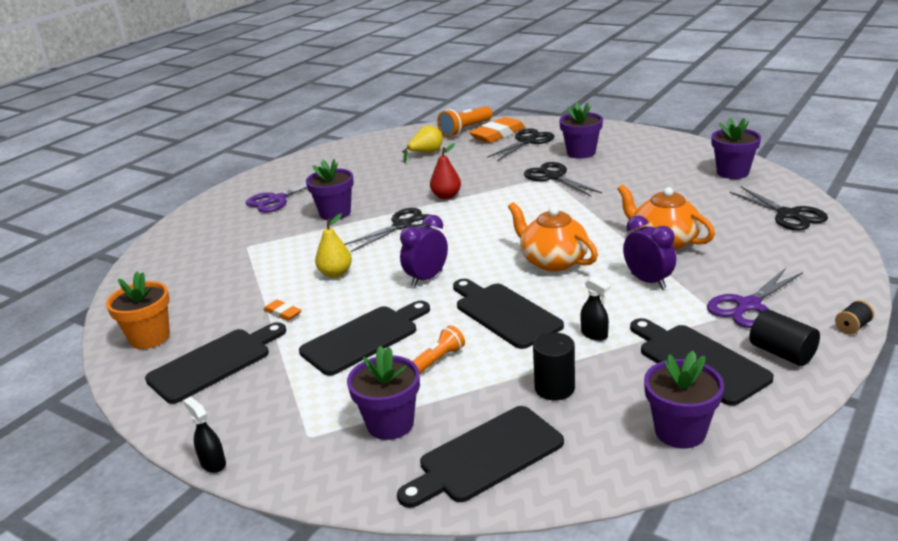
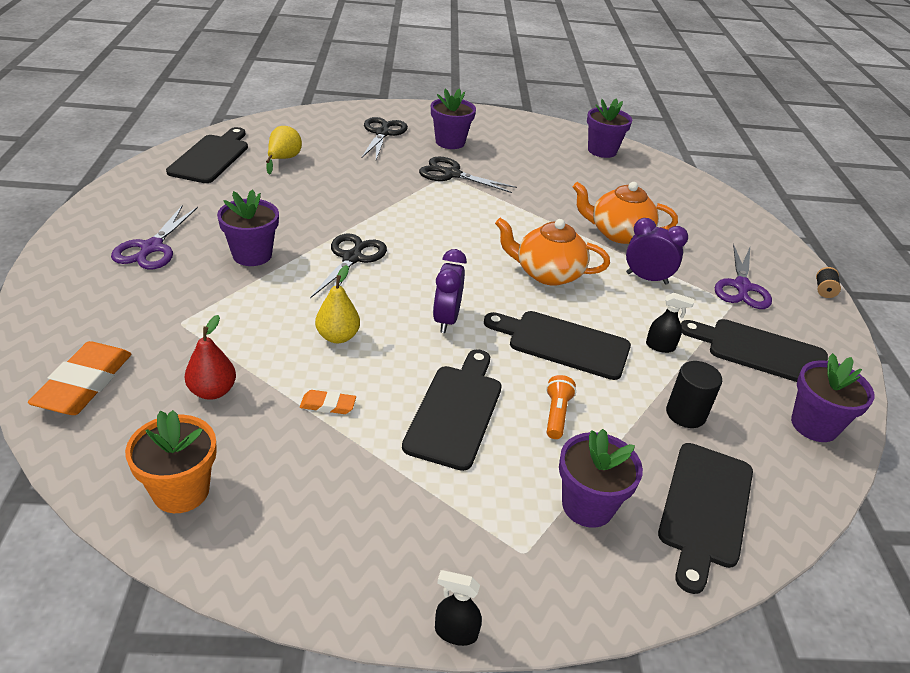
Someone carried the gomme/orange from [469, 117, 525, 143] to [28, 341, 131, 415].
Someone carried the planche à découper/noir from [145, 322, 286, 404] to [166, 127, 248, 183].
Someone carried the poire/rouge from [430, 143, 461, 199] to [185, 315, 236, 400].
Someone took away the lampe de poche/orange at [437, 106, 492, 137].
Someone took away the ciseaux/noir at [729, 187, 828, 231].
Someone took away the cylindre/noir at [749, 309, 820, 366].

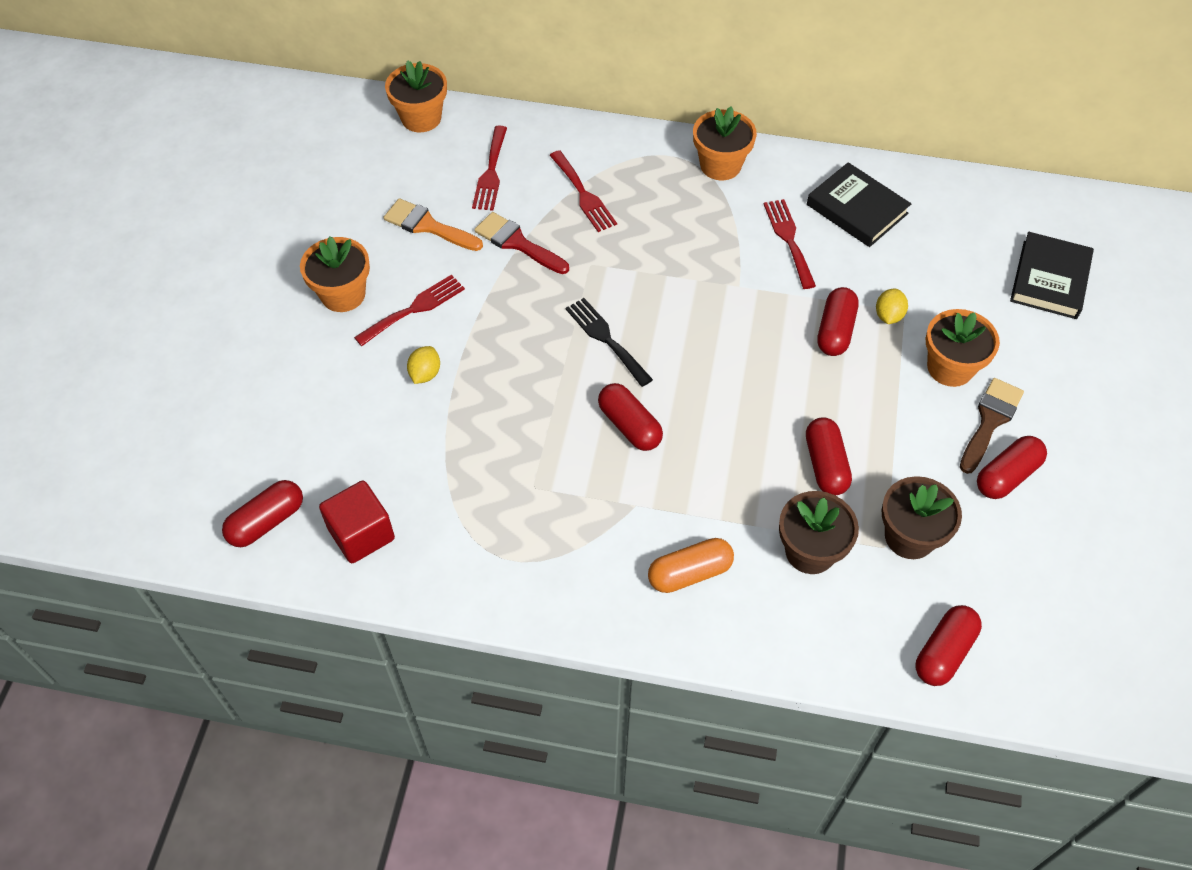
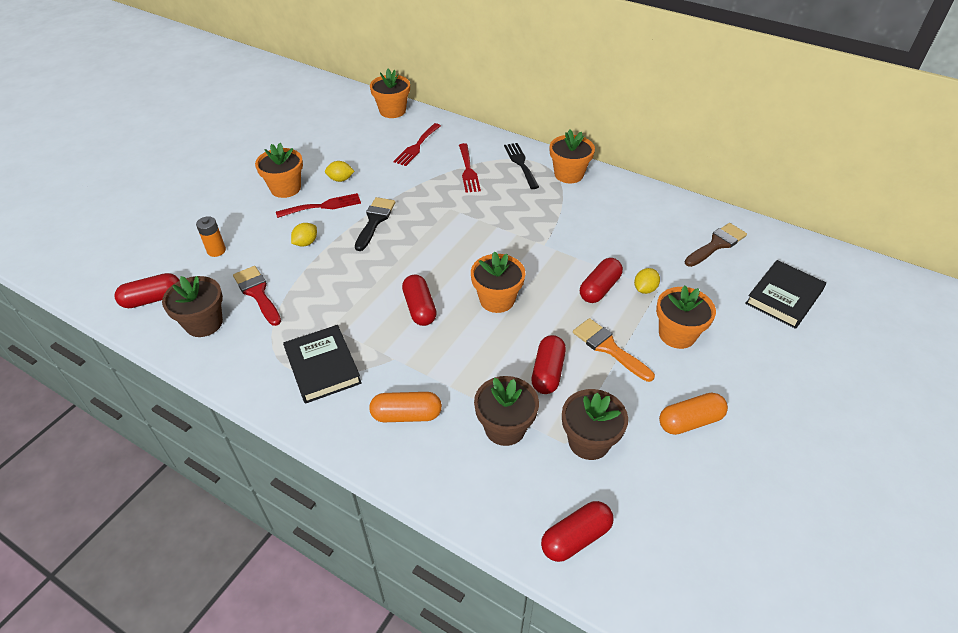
Someone swapped the cube/rouge at [319, 481, 395, 563] for the pot de fleurs/marron at [162, 276, 223, 337].
Someone put down the pile/orange at [196, 216, 226, 257].
Someone carried the pinceau/rouge from [474, 212, 569, 274] to [233, 266, 281, 326].
Someone carried the livre/noir from [807, 162, 911, 247] to [283, 325, 362, 404].
Someone put down the citron/jaune at [325, 161, 354, 182].
Someone put down the pinceau/noir at [355, 197, 395, 251].
Someone put down the pot de fleurs/orange at [471, 251, 525, 313].
Someone carried the fourchette/noir from [565, 298, 653, 387] to [504, 143, 539, 189].
Someone carried the pinceau/orange from [383, 198, 483, 251] to [573, 318, 655, 382].
Someone repainted the gélule/rouge at [977, 436, 1047, 499], which became the gélule/orange at [659, 393, 728, 435].
Someone carried the pinceau/marron from [960, 378, 1024, 474] to [685, 223, 747, 267].
Someone took away the fourchette/rouge at [764, 199, 816, 289].

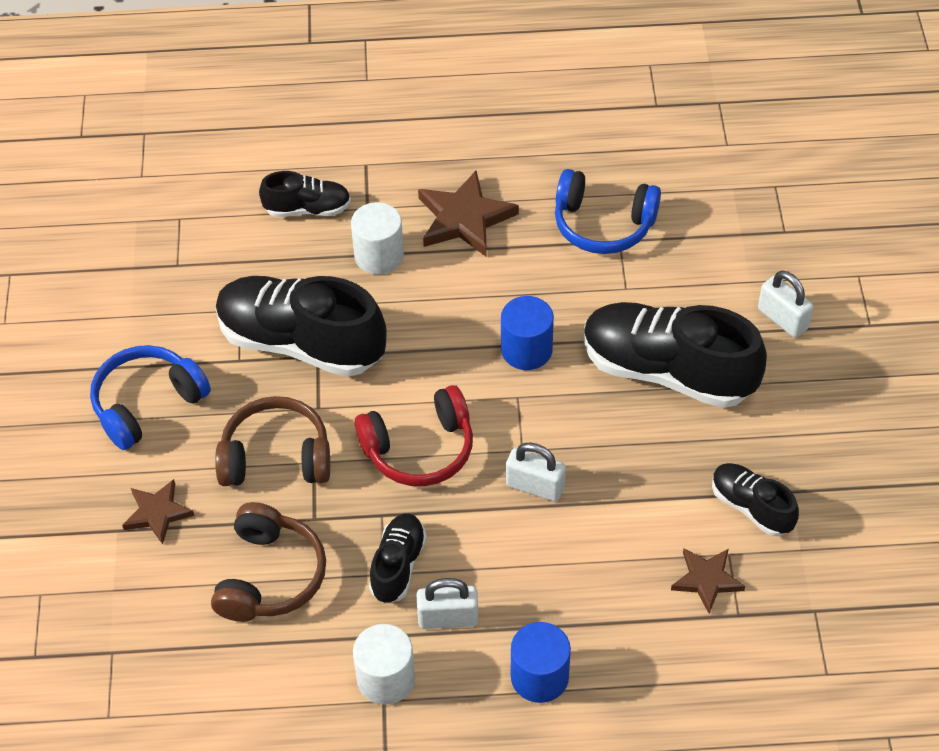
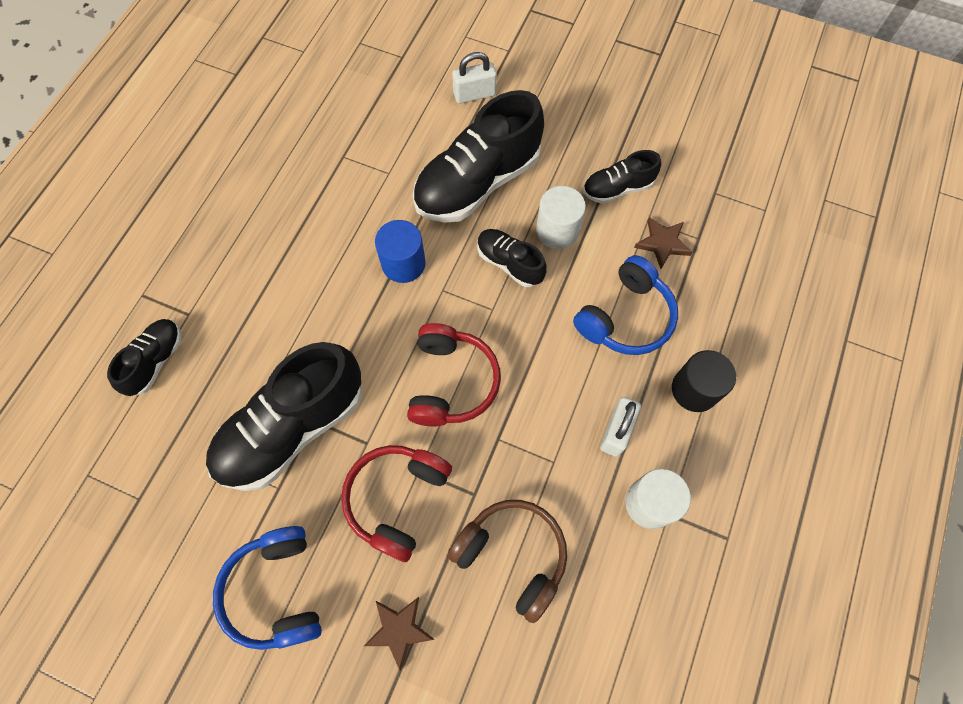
Someone repainted the casque audio/marron at [215, 396, 330, 486], which became the casque audio/rouge at [341, 445, 452, 562].
Someone carried the chaussure/noir from [369, 514, 427, 604] to [477, 229, 547, 287].
Someone carried the cylindre/blanc from [351, 202, 404, 275] to [536, 186, 586, 249].
Someone carried the casque audio/bleu from [555, 169, 661, 254] to [573, 255, 678, 355].
Someone repainted the cylindre/bleu at [511, 622, 571, 703], which became the cylindre/noir at [672, 350, 736, 412].
Someone took away the étoile/marron at [418, 171, 519, 257].
Someone took away the cadenas/blanc at [506, 442, 566, 501].

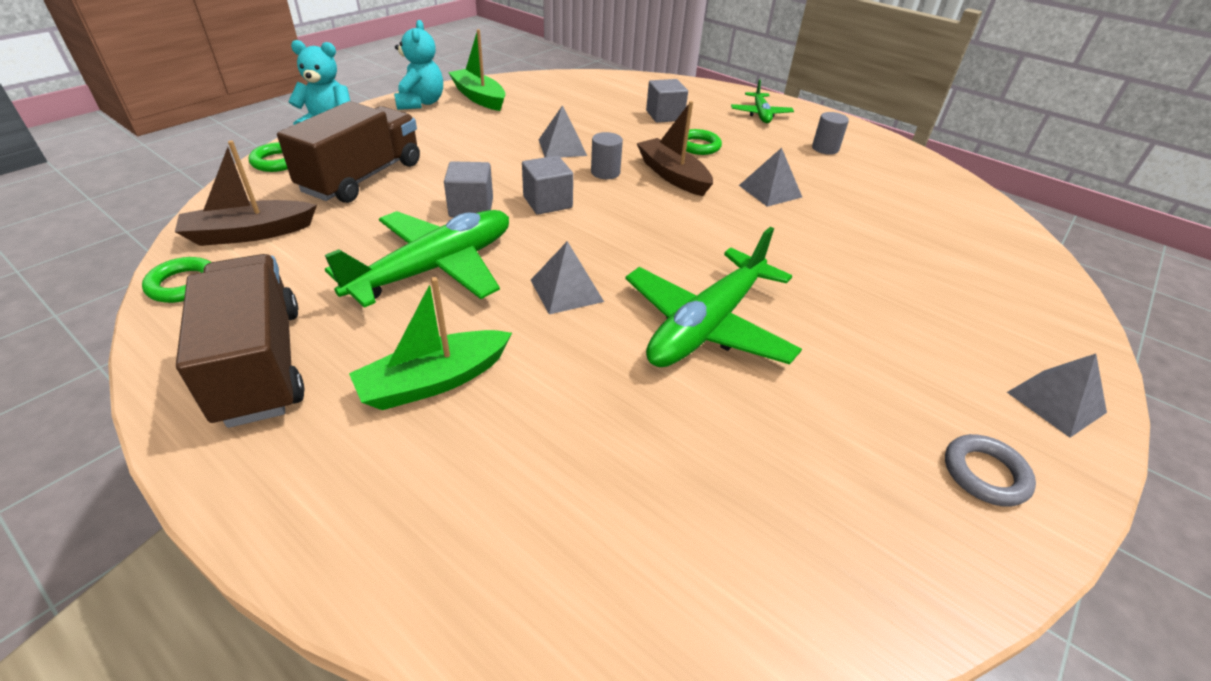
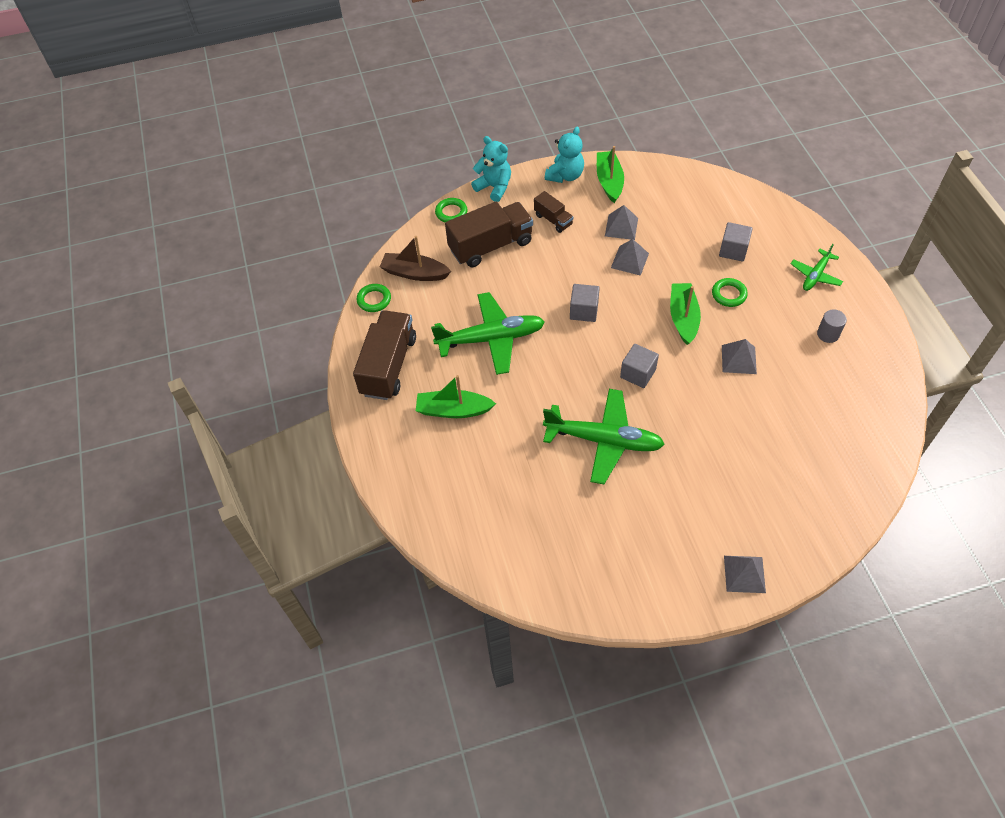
Someone put down the camion/marron at [534, 191, 573, 233].
Someone rotated the avion/vert at [625, 227, 802, 367] by 150 degrees counterclockwise.
Someone carried the pyramide/gris from [531, 241, 604, 314] to [605, 205, 638, 240].
Someone carried the cube/gris from [444, 161, 493, 217] to [620, 344, 659, 388].
Someone repainted the bateau/marron at [637, 101, 713, 196], which became the bateau/vert at [670, 283, 701, 345].
Someone took away the cylindre/gris at [591, 132, 623, 179].
Someone took away the anneau/gris at [945, 434, 1036, 507].

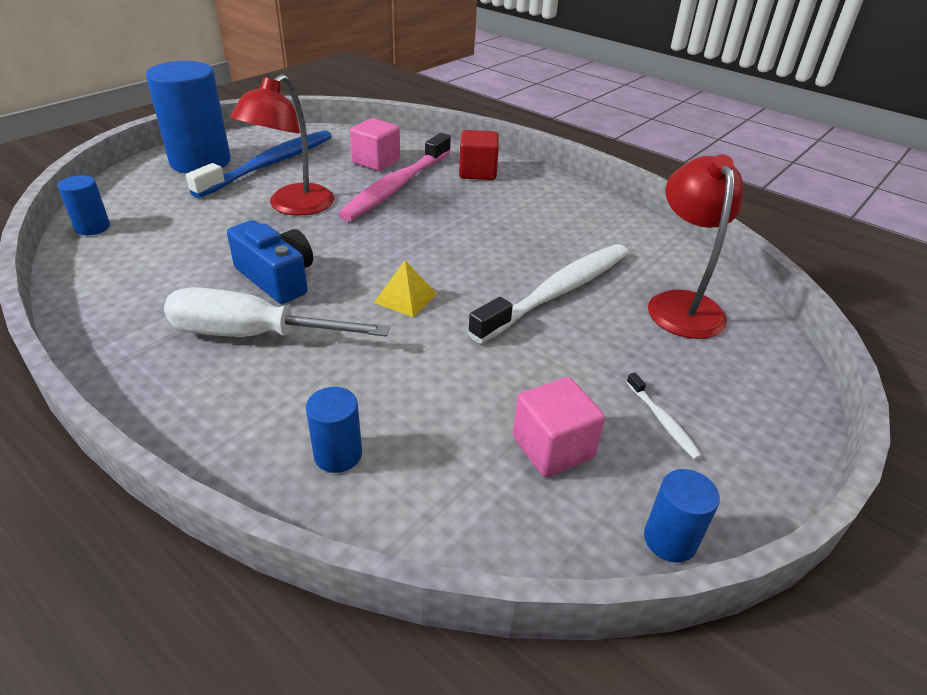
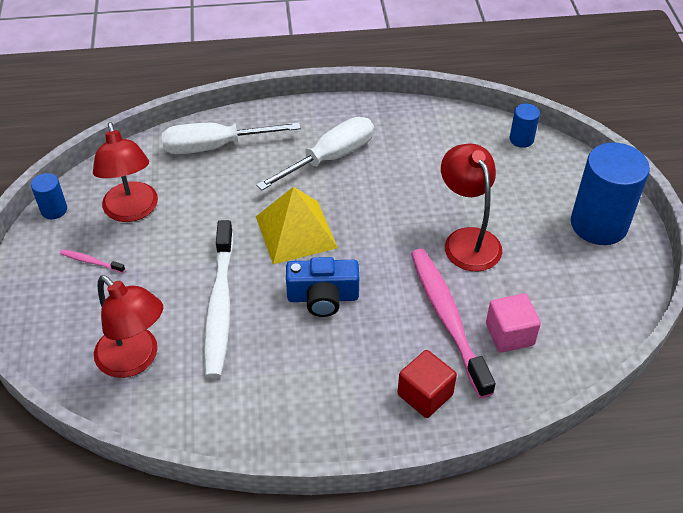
Someone repainted the brosse à dents/blanc at [626, 372, 702, 460], which became the brosse à dents/rose at [60, 249, 125, 273].
Someone swapped the cube/rose at [513, 377, 605, 477] for the lampe/rouge at [93, 122, 158, 222].
Someone swapped the cylindre/bleu at [306, 387, 362, 473] for the tournevis/blanc at [162, 122, 301, 154].
Someone scaled the pyramide/jaune at [374, 260, 437, 317] by 1.96.
Someone carried the appareil photo/bleu from [227, 220, 313, 304] to [286, 257, 359, 317].
Someone took away the brosse à dents/bleu at [186, 130, 332, 198].

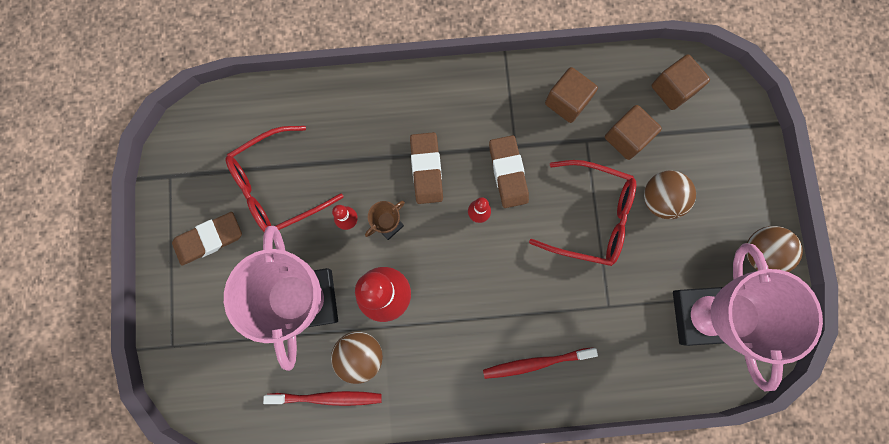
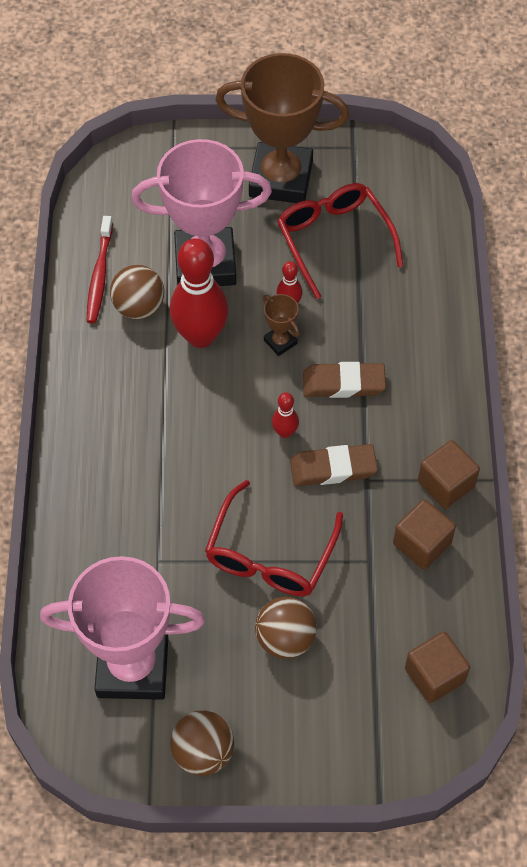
Someone swapped the gomme/marron at [172, 212, 242, 266] for the trophée/marron at [215, 53, 350, 203].
Someone carried the cube/marron from [605, 105, 662, 160] to [418, 440, 480, 509].
Someone took away the brosse à dents/rouge at [483, 347, 598, 379].

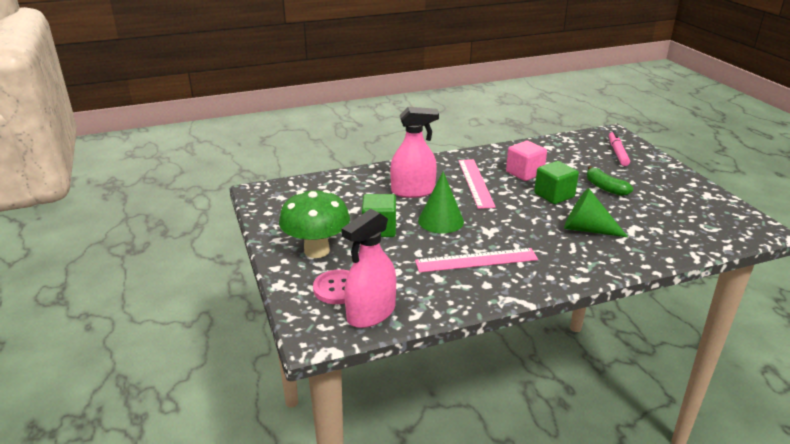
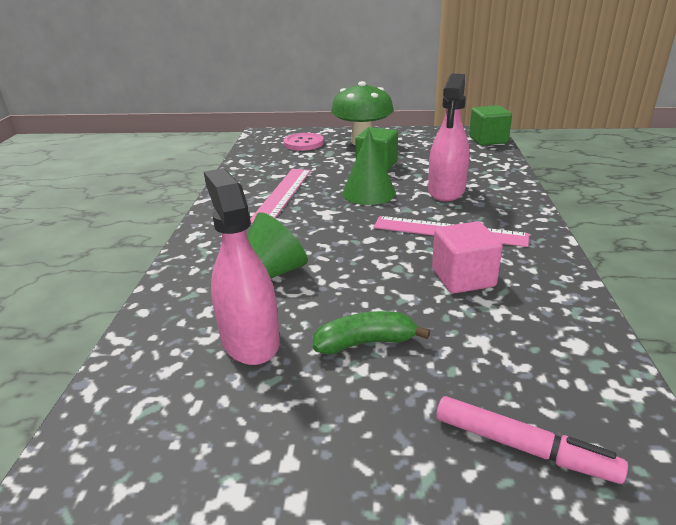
Someone carried the vaporisateur/rose from [341, 209, 396, 328] to [204, 168, 280, 365].
Someone carried the cube/vert from [534, 161, 579, 204] to [469, 105, 512, 145].

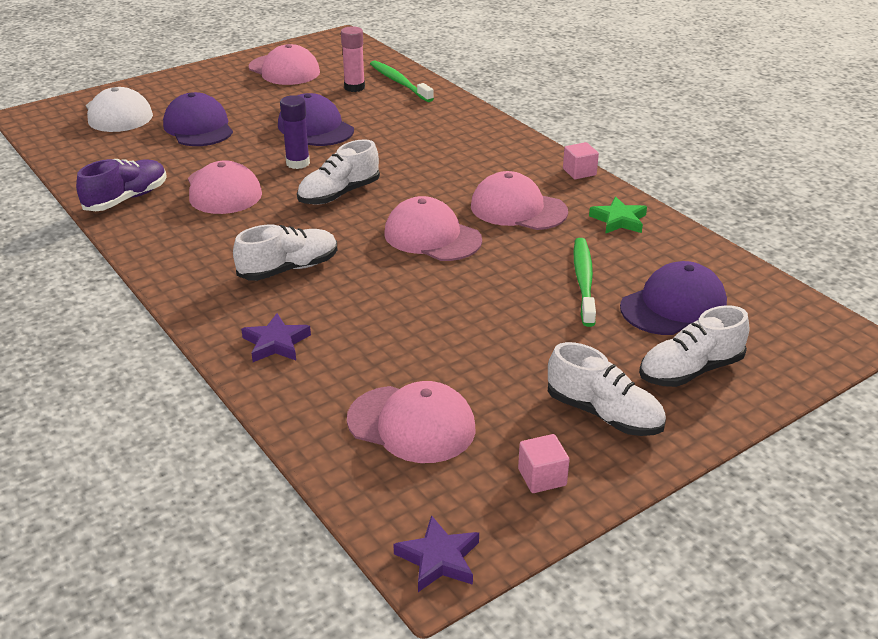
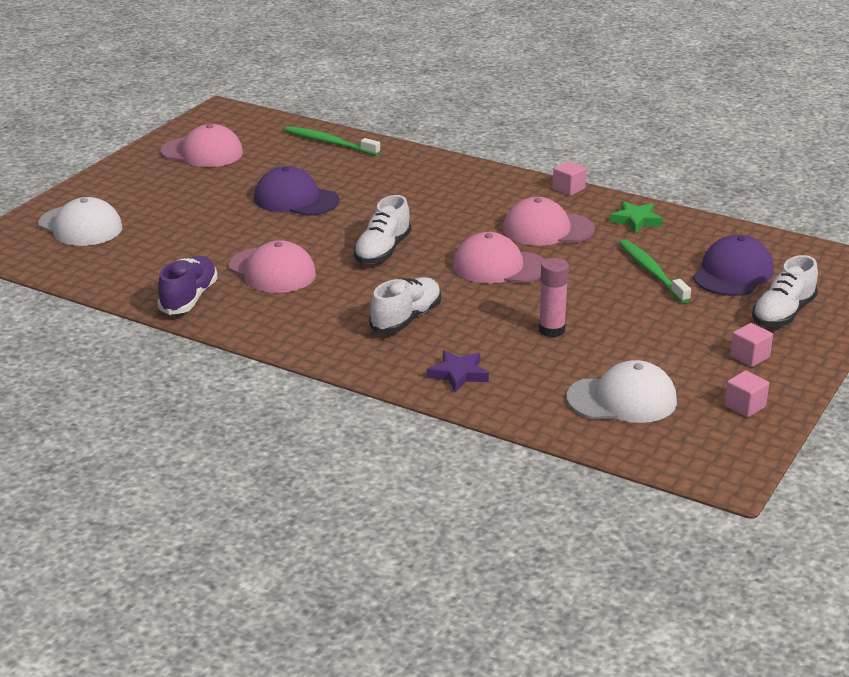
Someone carried the bâton de colle/rose from [341, 26, 365, 92] to [539, 258, 569, 337].
Someone repainted the casquette/rose at [347, 381, 476, 463], which became the casquette/blanc at [567, 360, 677, 423].
Someone swapped the chaussure/blanc at [548, 342, 666, 436] for the cube/rose at [730, 323, 773, 367].
Someone took away the casquette/violet at [163, 92, 233, 146].
Someone took away the bâton de colle/violet at [280, 95, 310, 169].
Someone took away the étoile/violet at [393, 515, 479, 592].

